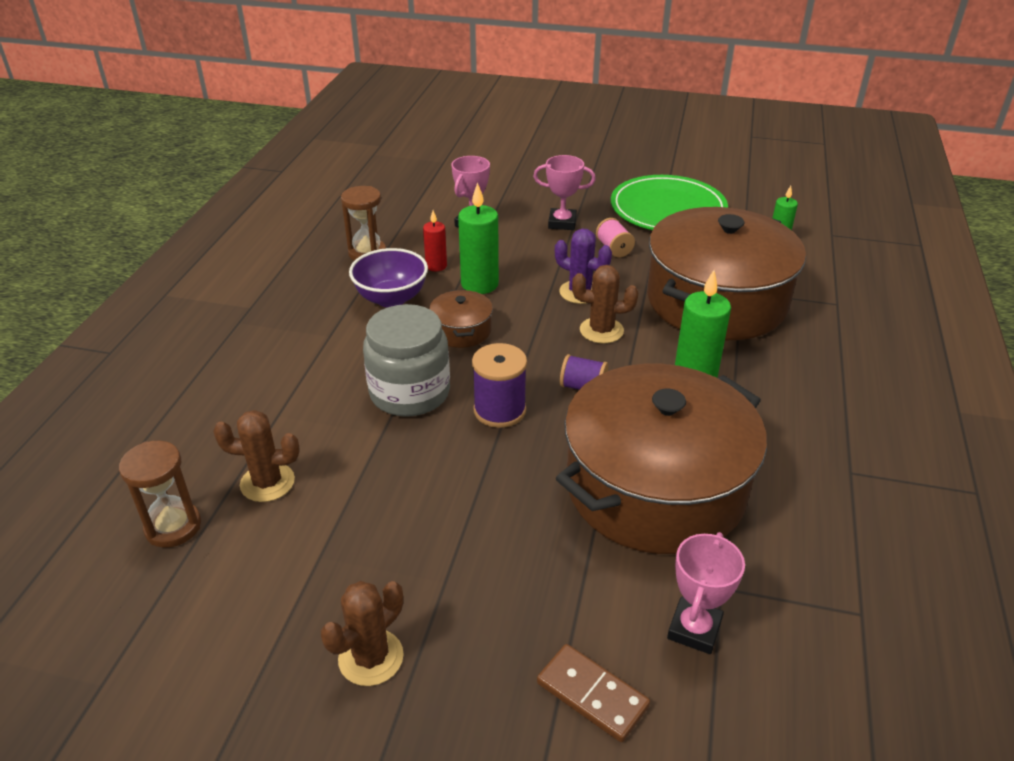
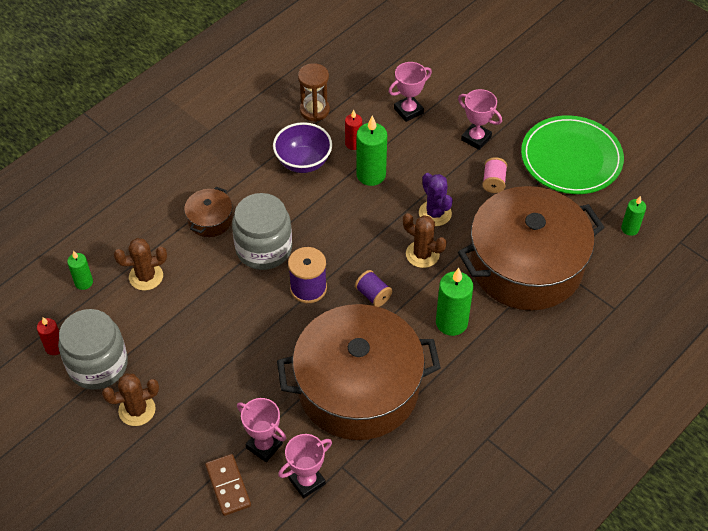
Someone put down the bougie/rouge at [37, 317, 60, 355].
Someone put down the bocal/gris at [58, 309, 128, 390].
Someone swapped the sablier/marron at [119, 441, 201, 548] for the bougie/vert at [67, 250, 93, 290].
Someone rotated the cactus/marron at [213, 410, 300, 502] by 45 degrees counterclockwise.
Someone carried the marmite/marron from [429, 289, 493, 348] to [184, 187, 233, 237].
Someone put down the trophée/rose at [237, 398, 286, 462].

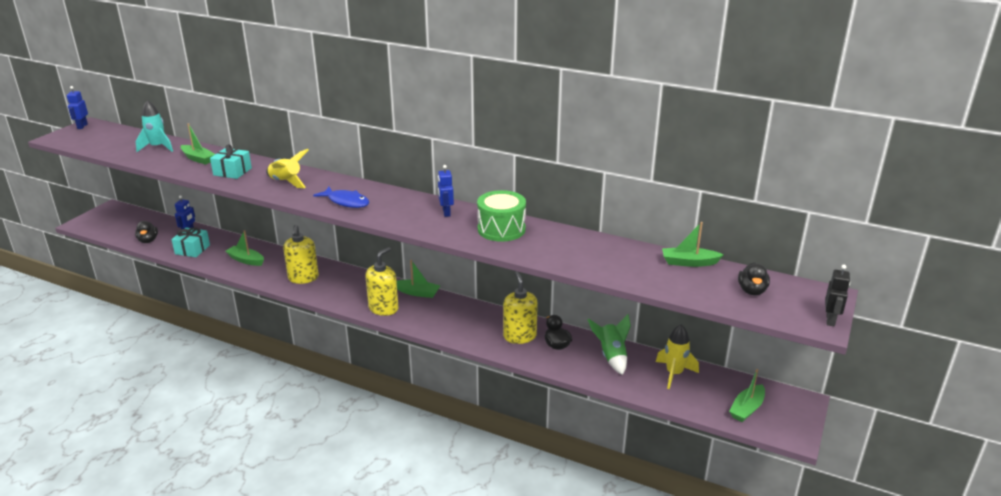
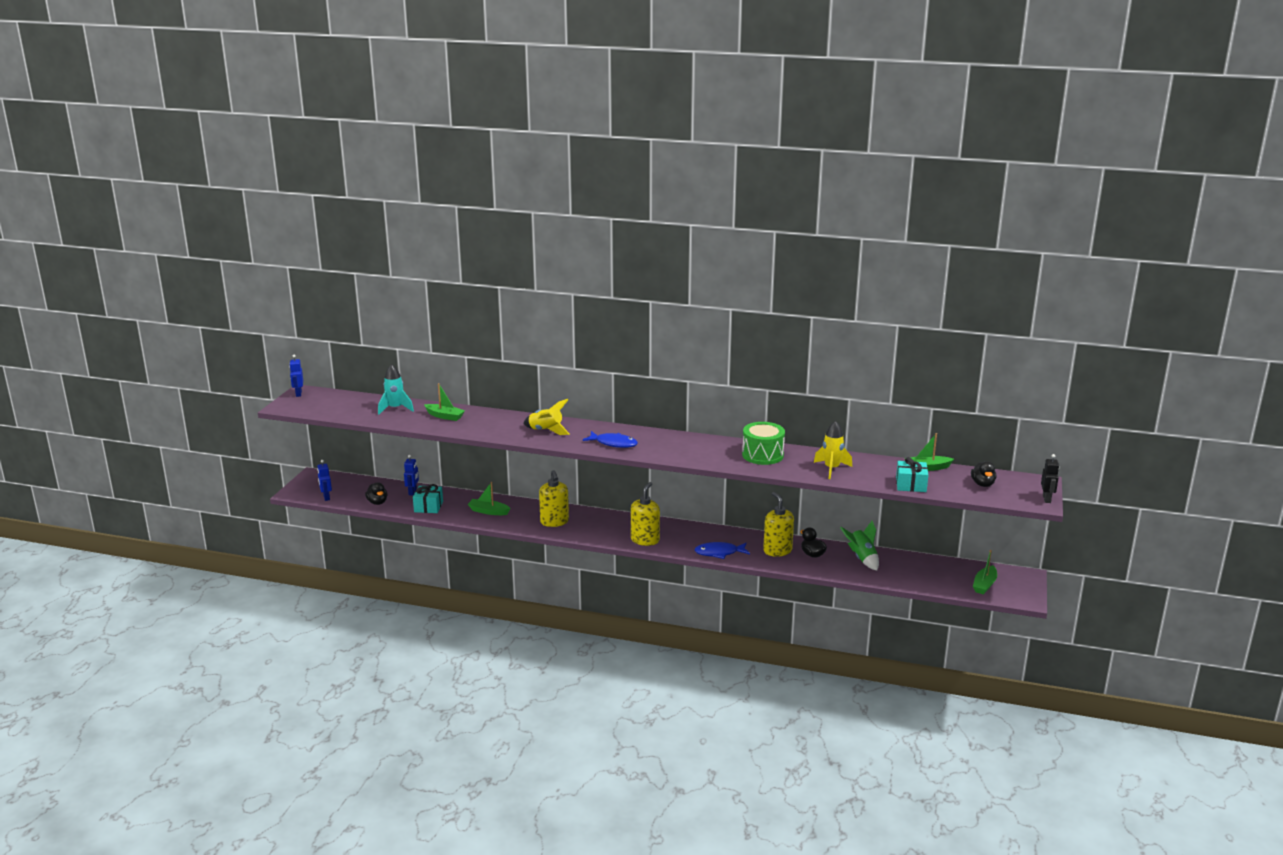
Someone carried the robot/bleu from [438, 165, 454, 217] to [317, 460, 332, 501].
Someone put down the poisson/bleu at [695, 542, 750, 559].
Someone carried the fusée/jaune from [656, 325, 699, 389] to [814, 421, 852, 479].
Someone carried the cadeau/turquoise from [210, 144, 252, 179] to [896, 457, 928, 492].
Someone took away the bateau/vert at [397, 260, 440, 298].

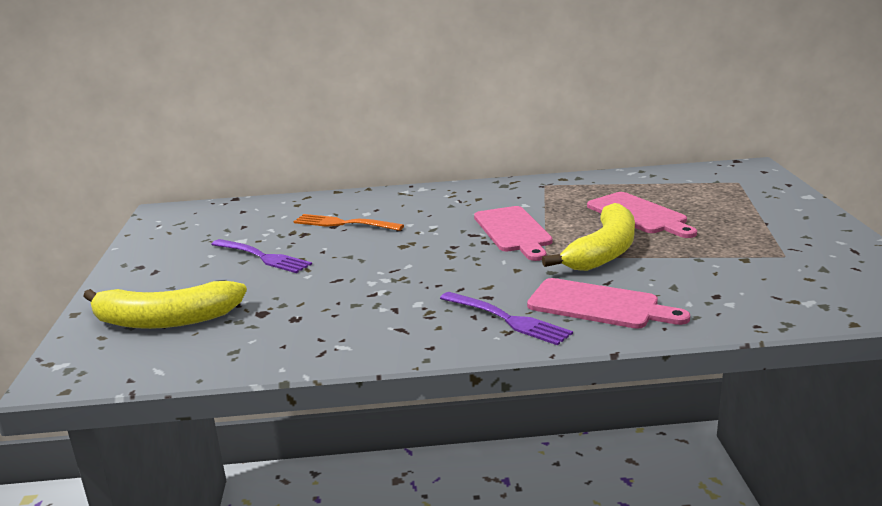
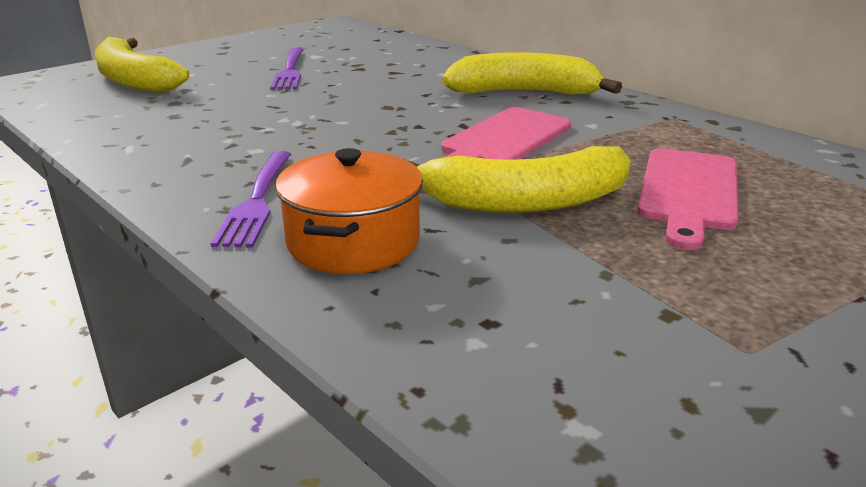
Someone swapped the planche à découper/rose at [527, 278, 690, 329] for the marmite/orange at [275, 148, 423, 274].
Someone put down the banane/jaune at [442, 52, 622, 94].
Someone took away the fourchette/orange at [293, 214, 404, 231].

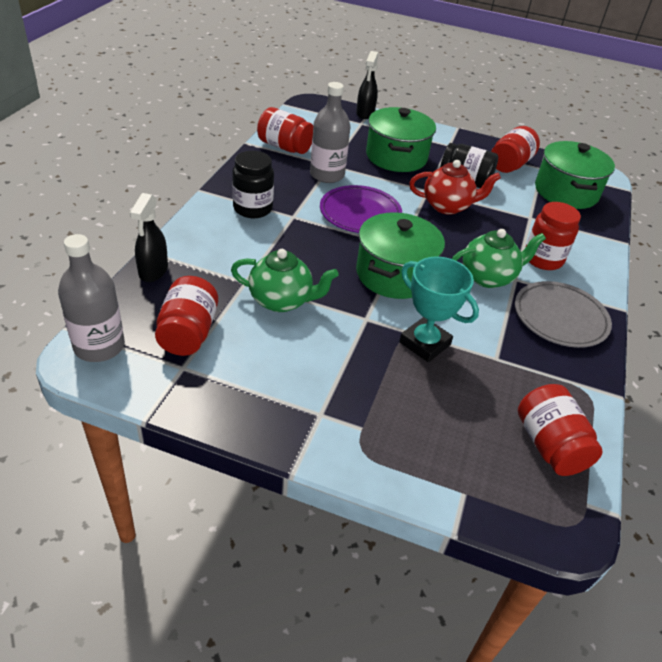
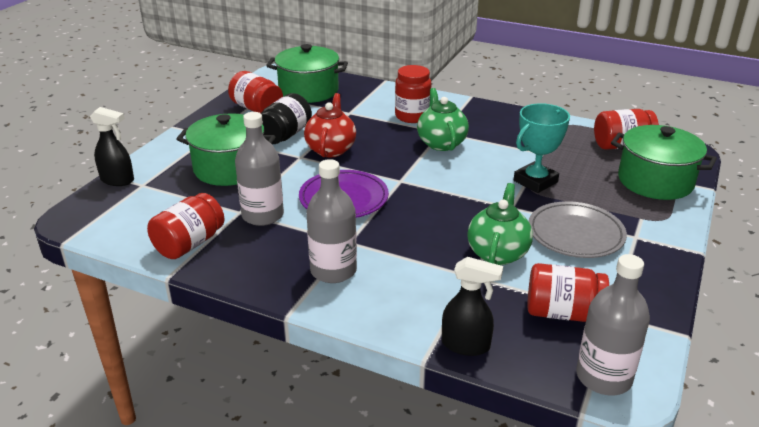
Someone swapped the bocal/noir at [232, 151, 274, 218] for the bouteille/gris at [306, 159, 357, 283].
Someone carried the assiette/gris from [515, 281, 612, 348] to [529, 201, 627, 258].
Someone carried the marmite/vert from [356, 212, 445, 299] to [611, 125, 717, 200].

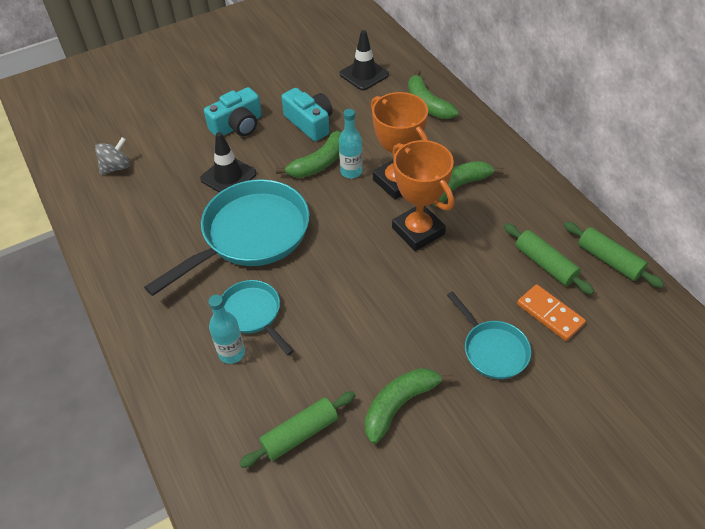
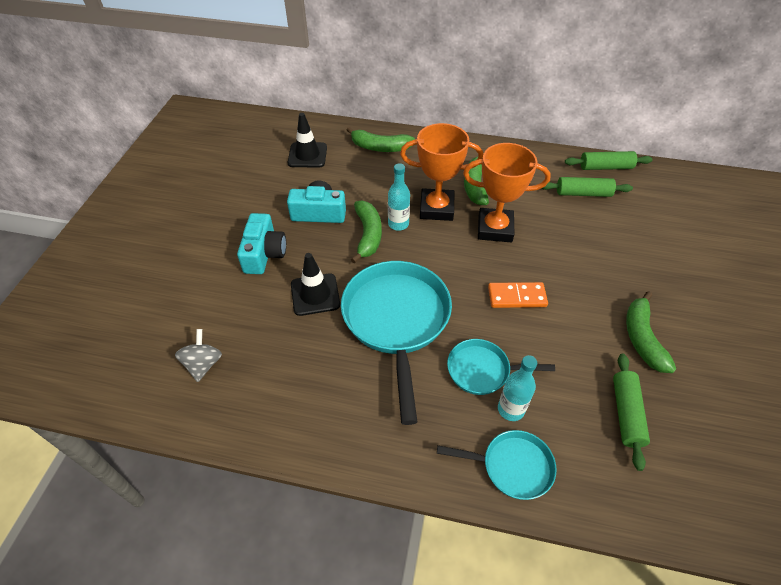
Someone carried the poêle/turquoise from [447, 291, 531, 379] to [437, 430, 557, 500].
Someone carried the domino/orange from [517, 284, 586, 341] to [488, 282, 548, 308].

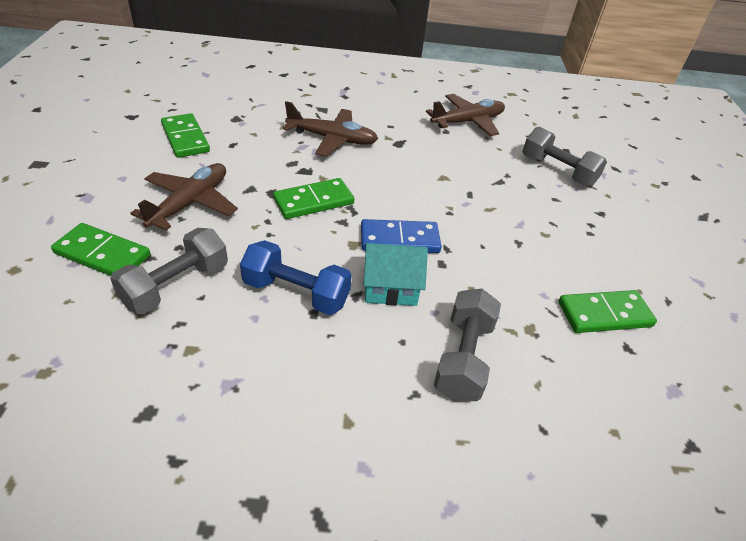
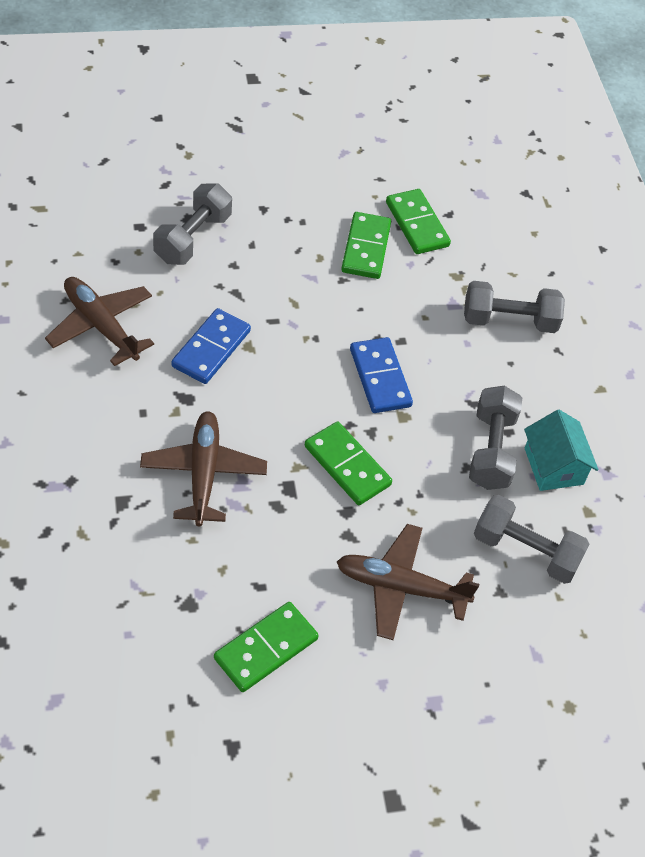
Someone put down the domino/bleu at [171, 308, 251, 384].
Someone carried the domino/vert from [51, 223, 150, 276] to [341, 212, 391, 279].
Someone repainted the haltère/bleu at [240, 240, 352, 315], which became the haltère/gris at [469, 386, 522, 490].
Someone carried the maison/turquoise from [364, 243, 428, 306] to [524, 410, 599, 491].

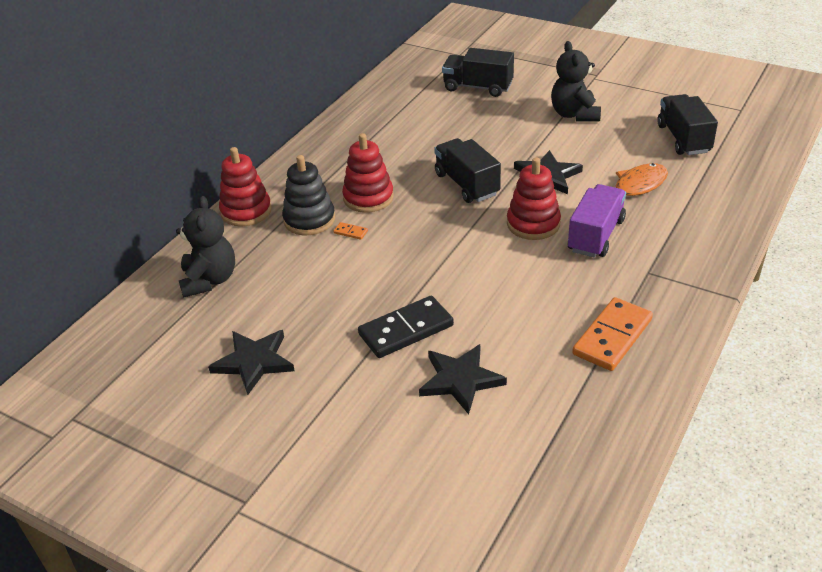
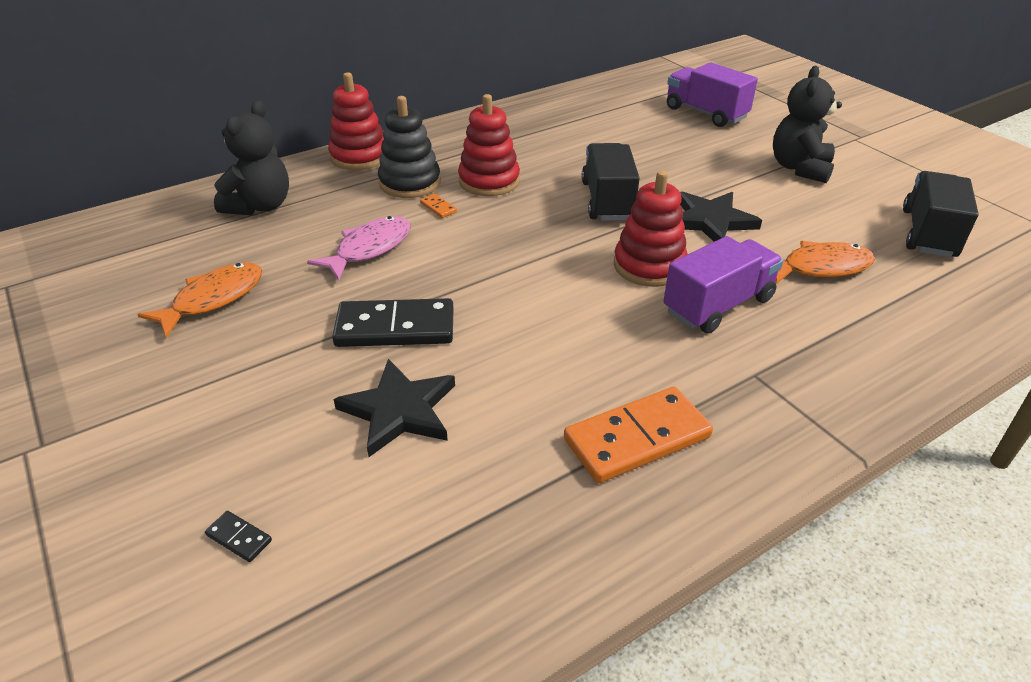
Someone swapped the étoile/noir at [208, 330, 295, 395] for the poisson/orange at [137, 262, 262, 338].
Someone put down the domino/noir at [205, 511, 272, 562].
Someone put down the poisson/rose at [307, 216, 411, 281].
Someone repainted the camion/noir at [442, 48, 514, 97], which became the camion/violet at [667, 62, 758, 127].

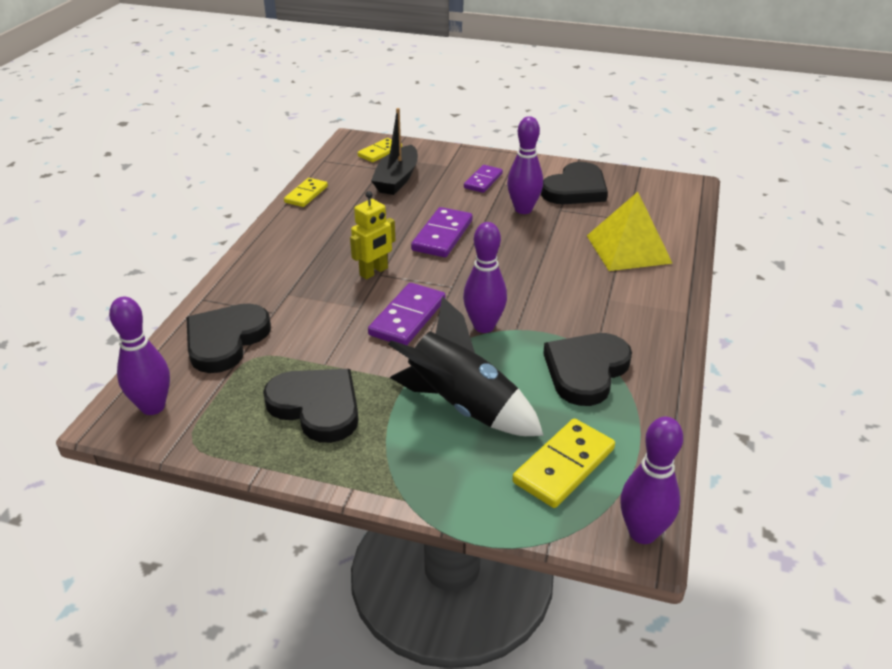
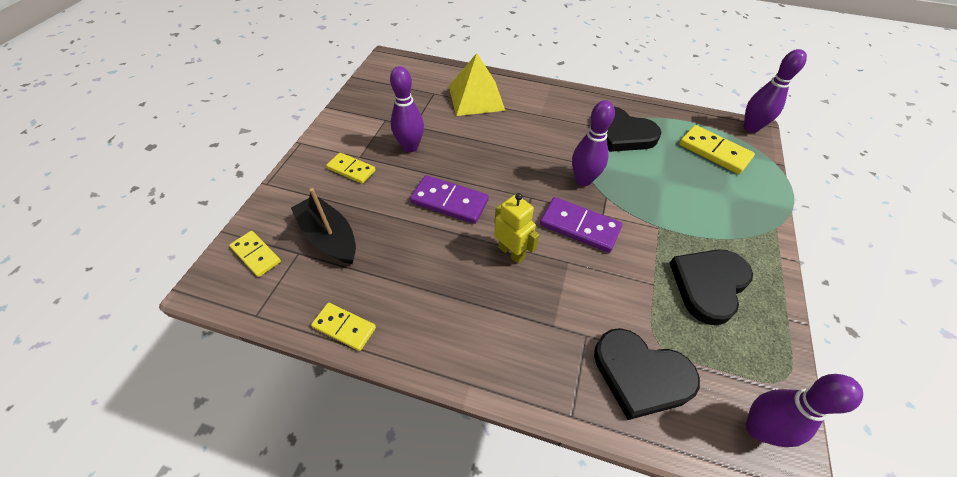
Someone rotated the bateau/noir at [371, 108, 418, 195] by 150 degrees counterclockwise.
Someone repainted the domino/violet at [464, 165, 503, 193], which became the domino/jaune at [326, 152, 376, 184].
Someone took away the fusée/noir at [388, 296, 544, 436].
Someone took away the cœur/noir at [541, 162, 608, 204].

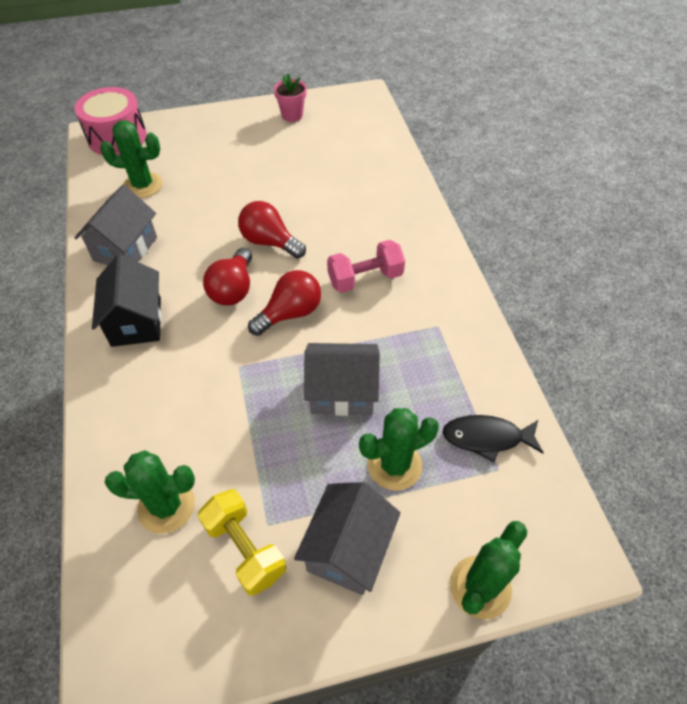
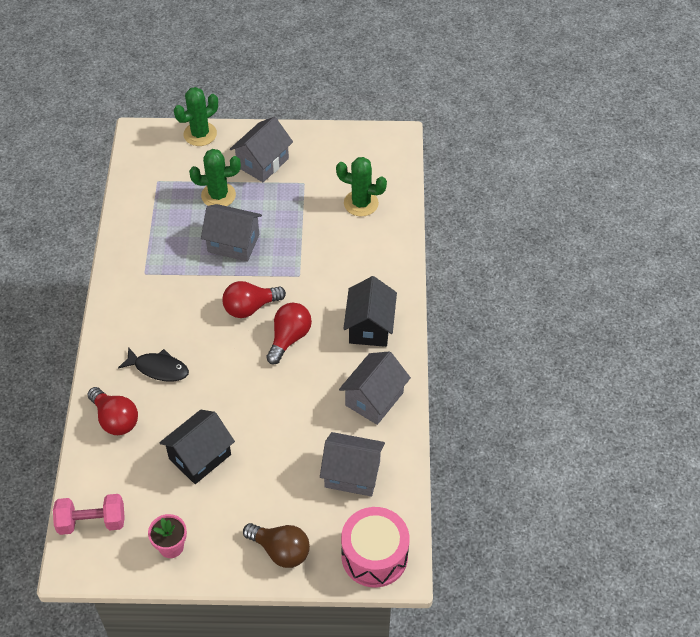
Someone carried the haltère/rose from [327, 240, 405, 293] to [53, 494, 125, 535].
Someone carried the ampoule/rouge from [238, 201, 306, 259] to [87, 387, 138, 435].
Someone carried the poisson/noir from [442, 415, 544, 462] to [118, 347, 189, 382].
Someone put down the maison/noir at [159, 410, 235, 484].
Someone put down the ampoule/marron at [243, 523, 310, 568].
Someone swapped the cactus/vert at [100, 120, 162, 198] for the maison/gris at [320, 432, 385, 497].
Someone took away the haltère/jaune at [198, 489, 286, 596].

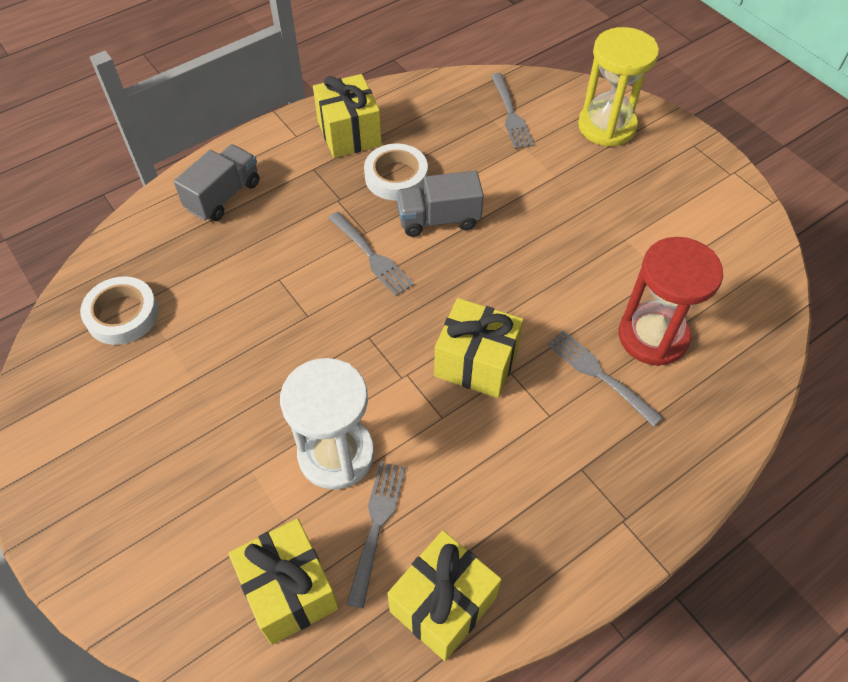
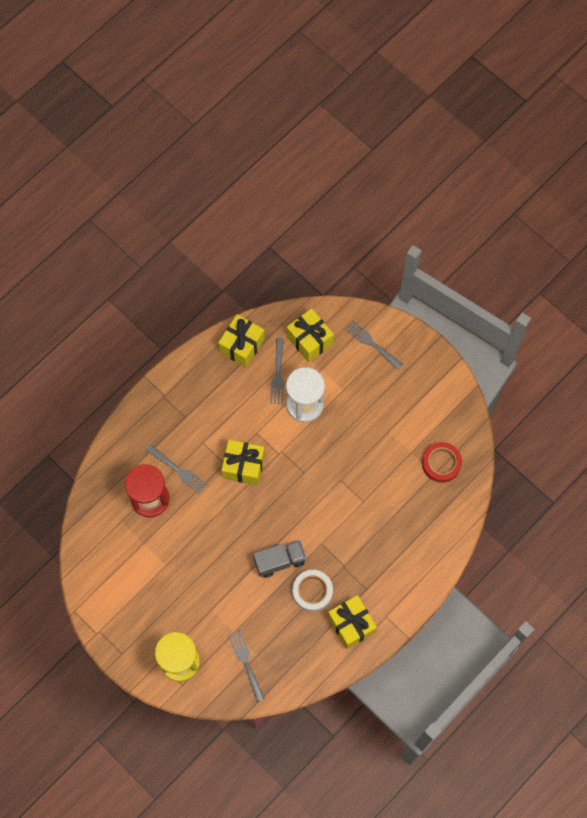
Someone carried the fourchette/gris from [328, 212, 414, 296] to [345, 320, 403, 370].
Someone repainted the ruban adhésif/blanc at [80, 276, 159, 345], which became the ruban adhésif/rouge at [422, 442, 462, 483].
Someone took away the camion/gris at [174, 144, 259, 221].

